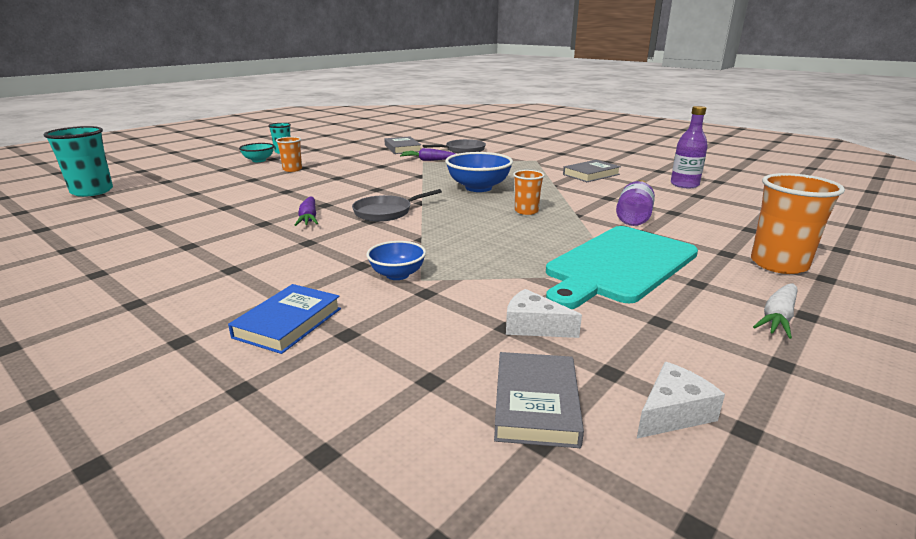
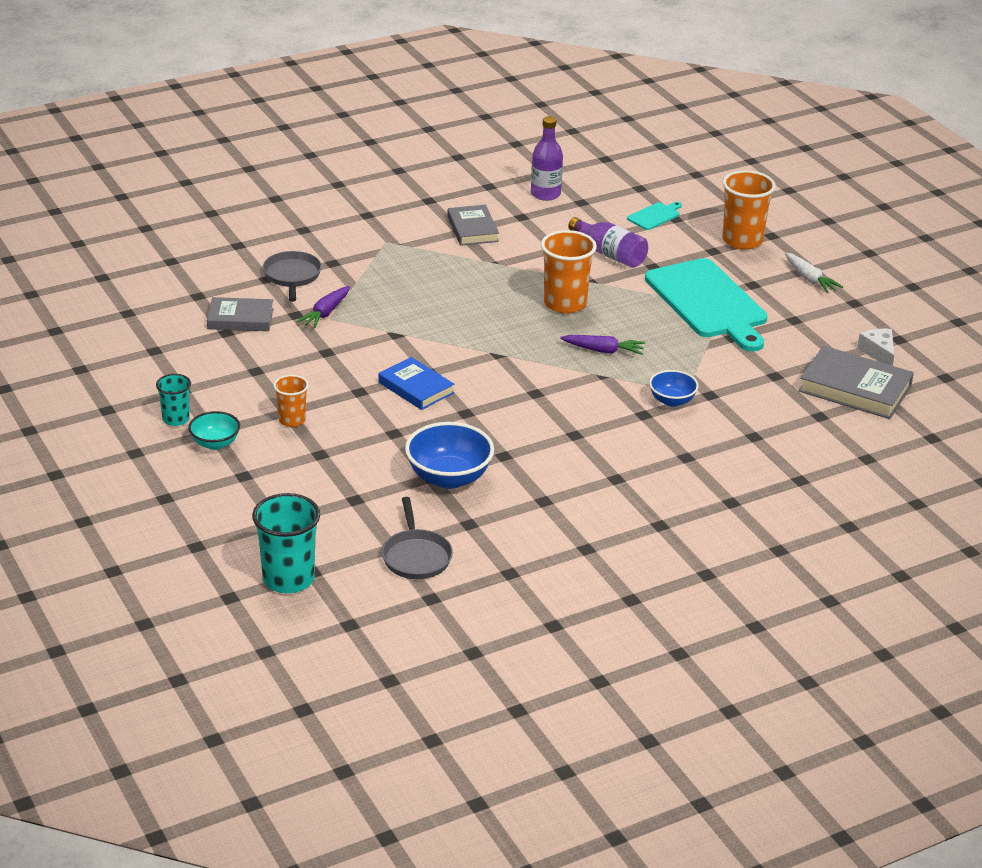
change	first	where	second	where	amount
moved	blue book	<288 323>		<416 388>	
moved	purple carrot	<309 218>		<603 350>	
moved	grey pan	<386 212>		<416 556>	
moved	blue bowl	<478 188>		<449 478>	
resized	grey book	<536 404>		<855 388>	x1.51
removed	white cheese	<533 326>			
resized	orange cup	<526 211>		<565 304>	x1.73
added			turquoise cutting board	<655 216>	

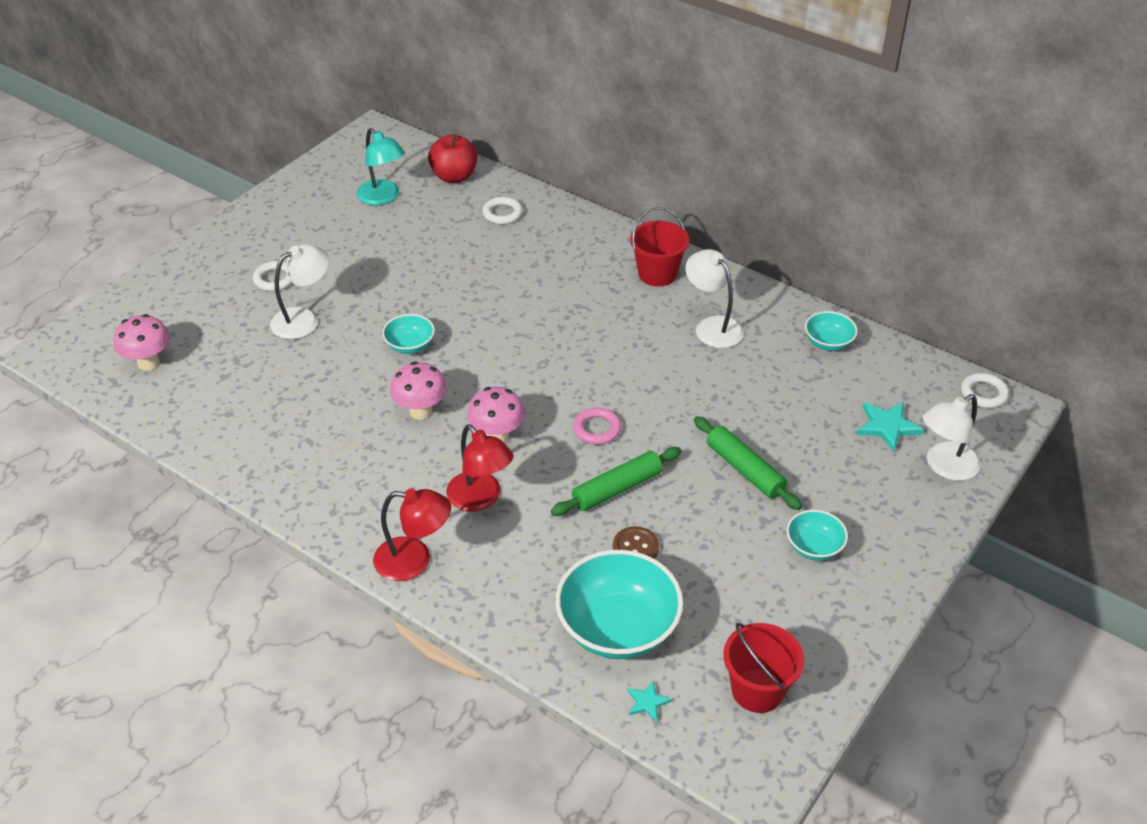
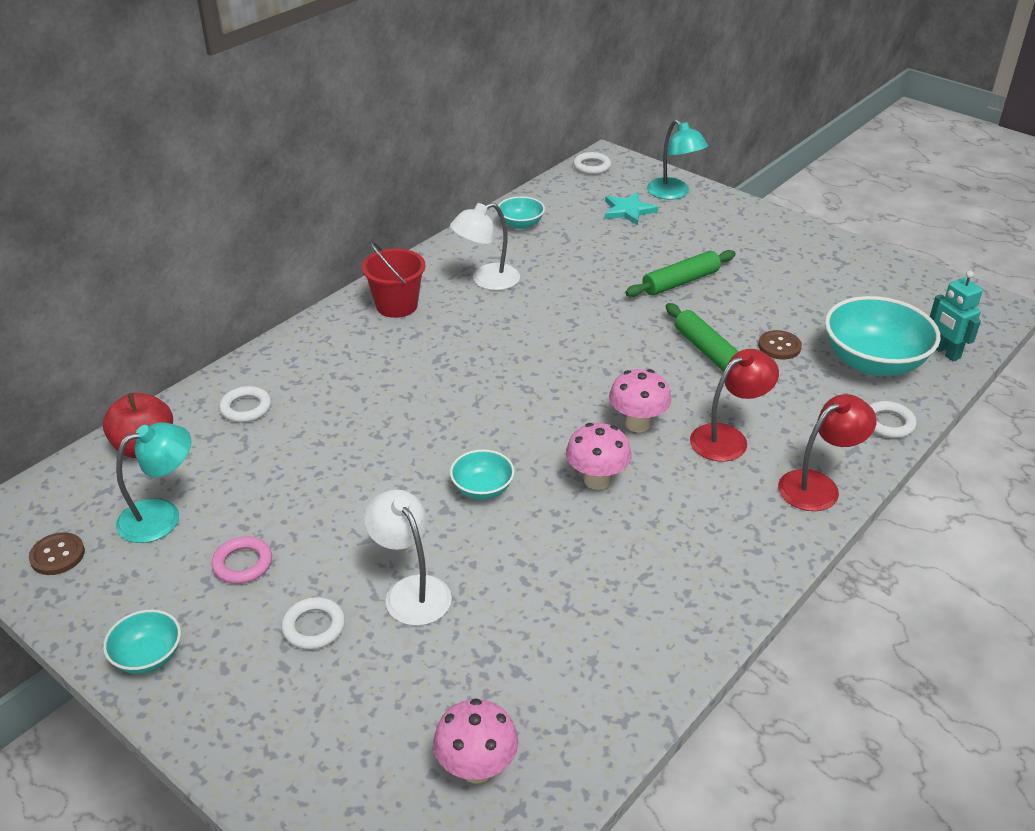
change	first	where	second	where	amount
turned	red lamp	<414 561>		<818 486>	45 degrees clockwise
moved	pink ring	<597 429>		<242 564>	
replaced	turquoise star	<647 702>	turquoise robot	<945 352>	
removed	red bucket	<757 690>			
moved	turquoise bowl	<814 547>		<148 657>	
recoloured	white lamp	<944 467>	turquoise lamp	<673 193>	
added			brown button	<57 555>	
added			white ring	<888 423>	

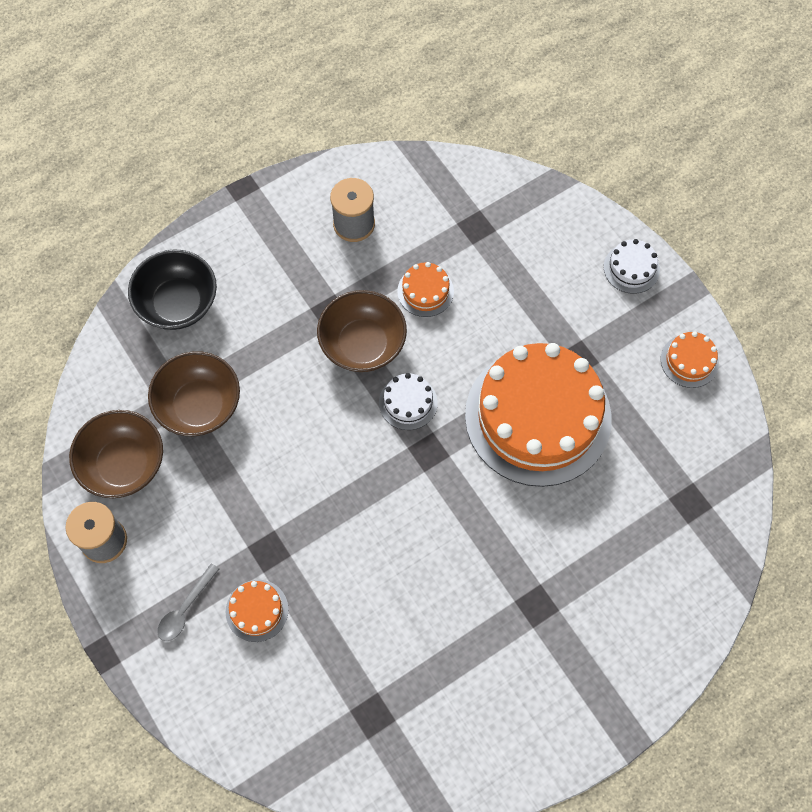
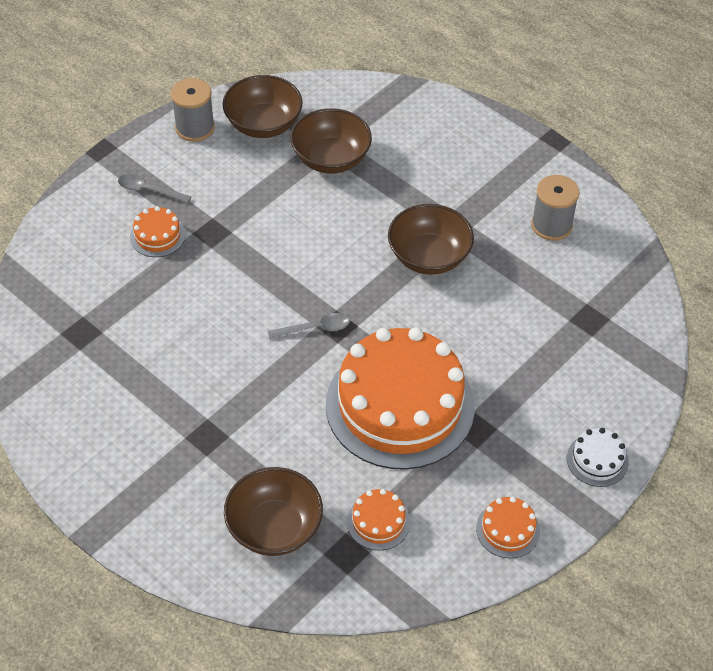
change	first	where	second	where	amount
removed	black bowl	<178 303>			
removed	white cake	<408 402>			
moved	orange cake	<425 291>		<378 522>	
added			brown bowl	<274 527>	
added			grey spoon	<315 328>	

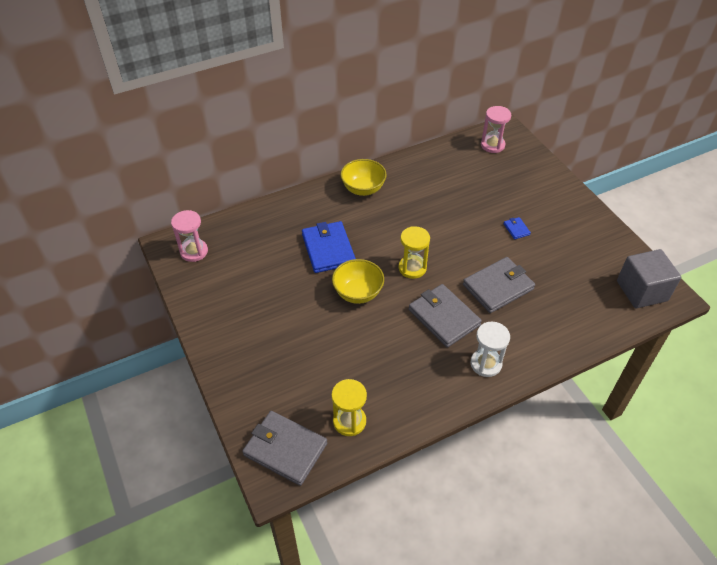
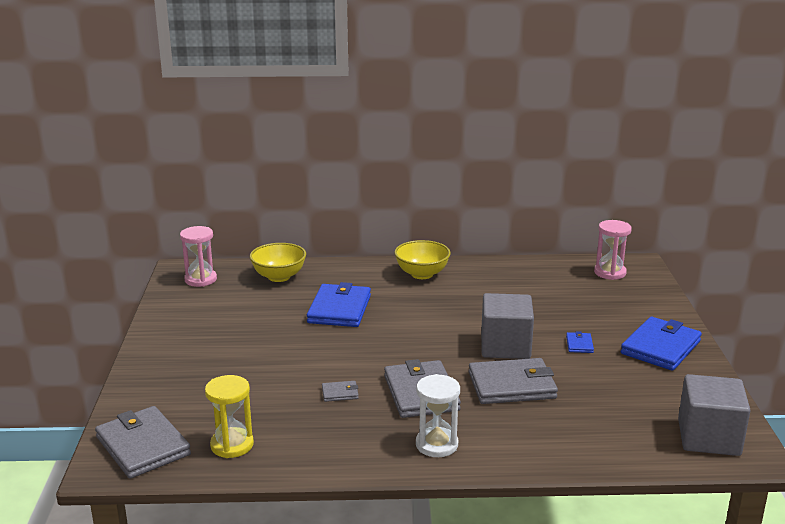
change	first	where	second	where	amount
moved	yellow bowl	<358 293>		<279 277>	
removed	yellow hourglass	<412 268>			
added			grey wallet	<340 393>	
added			grey cube	<505 346>	
added			blue wallet	<661 347>	

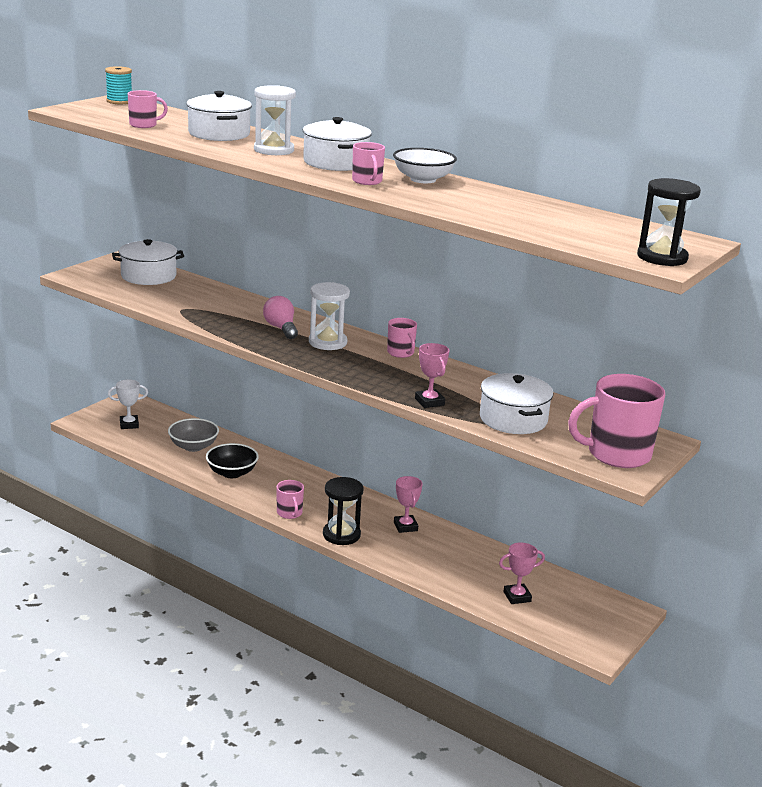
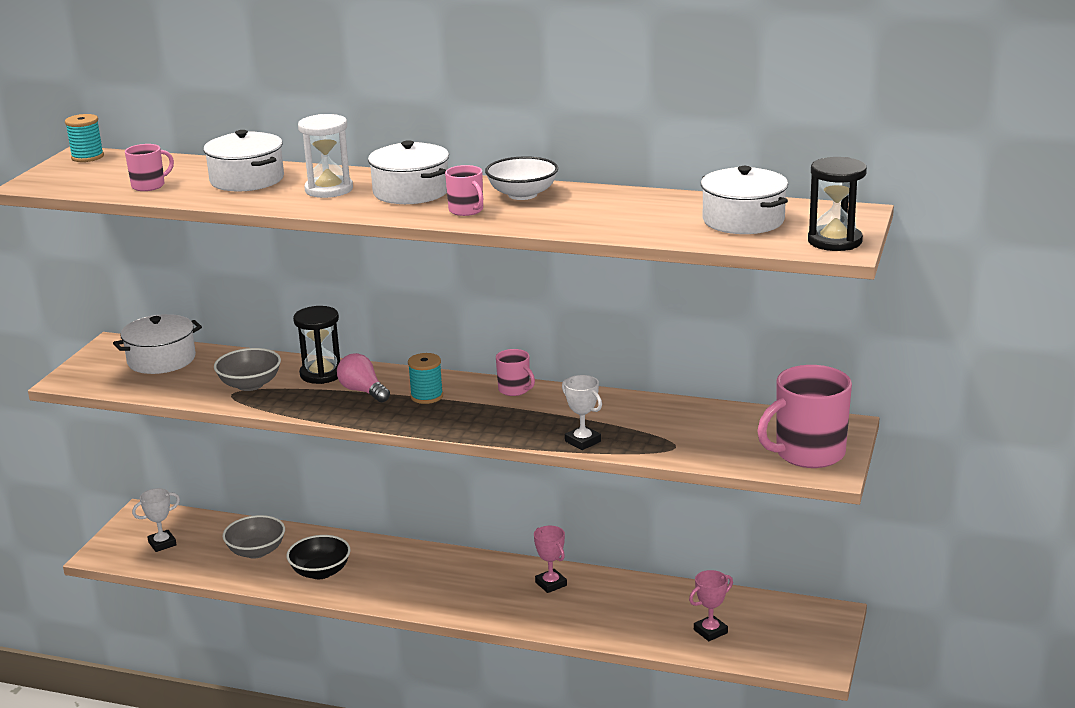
change	first	where	second	where	amount
removed	pink mug	<289 513>			
replaced	white hourglass	<327 342>	turquoise spool	<427 396>	
moved	black hourglass	<341 535>		<322 374>	
recoloured	pink trophy	<429 402>	white trophy	<582 441>	
moved	white pot	<513 419>		<743 220>	
added			grey bowl	<250 385>	

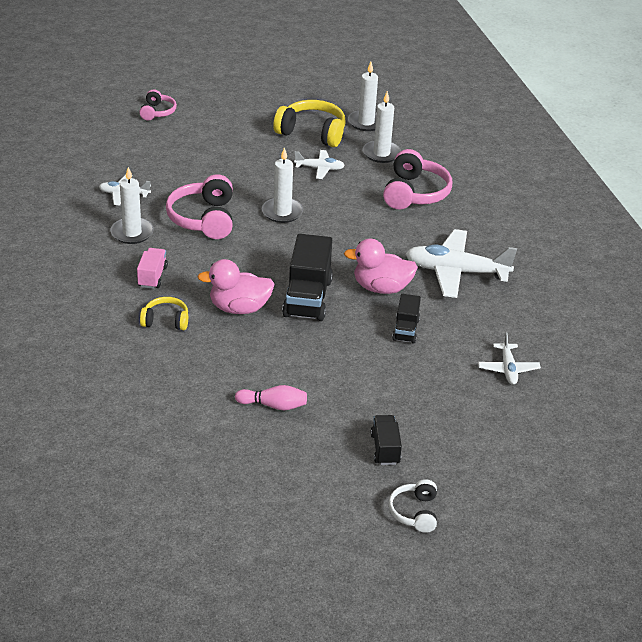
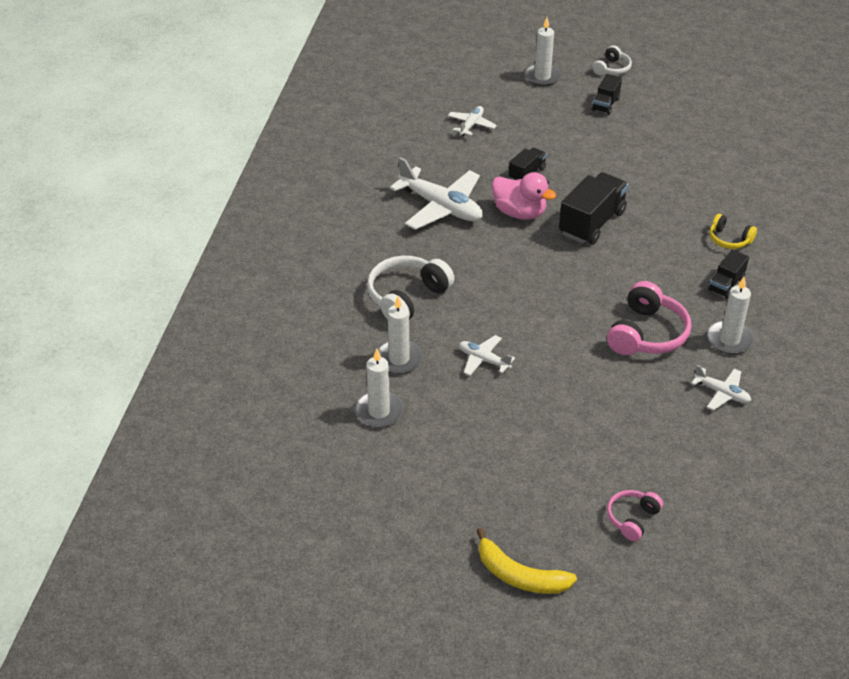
change	first	where	second	where	amount
recoloured	pink truck	<152 277>	black truck	<726 284>	
removed	pink duck	<239 308>			
removed	pink bowling pin	<273 405>			
moved	white candle	<282 212>		<542 77>	
removed	yellow headphones	<312 133>			
recoloured	pink headphones	<414 193>	white headphones	<407 297>	
added			yellow banana	<519 575>	

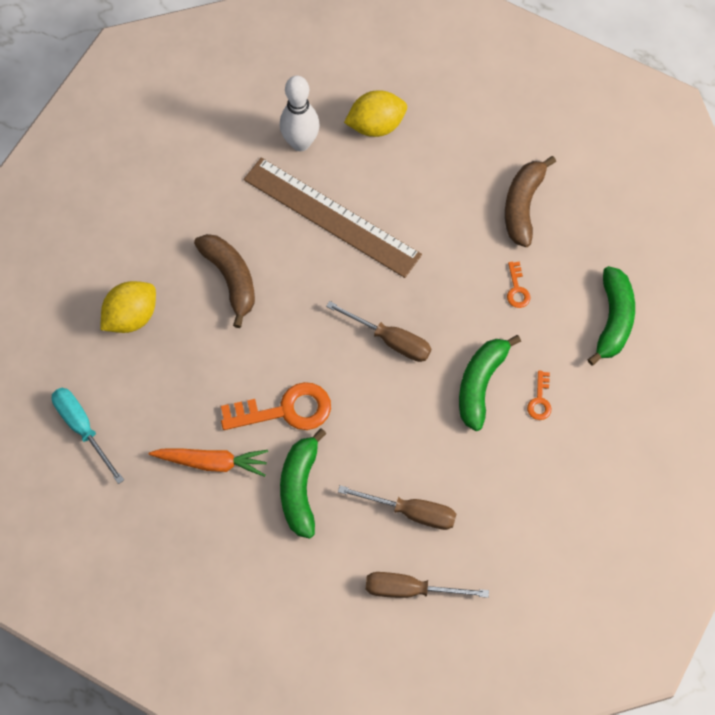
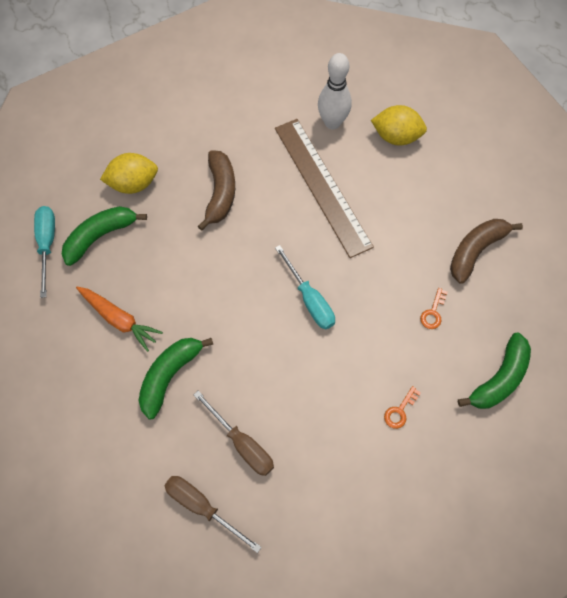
change	first	where	second	where	amount
removed	orange key	<285 410>			
recoloured	brown screwdriver	<390 340>	turquoise screwdriver	<309 299>	
moved	green banana	<480 384>		<100 236>	

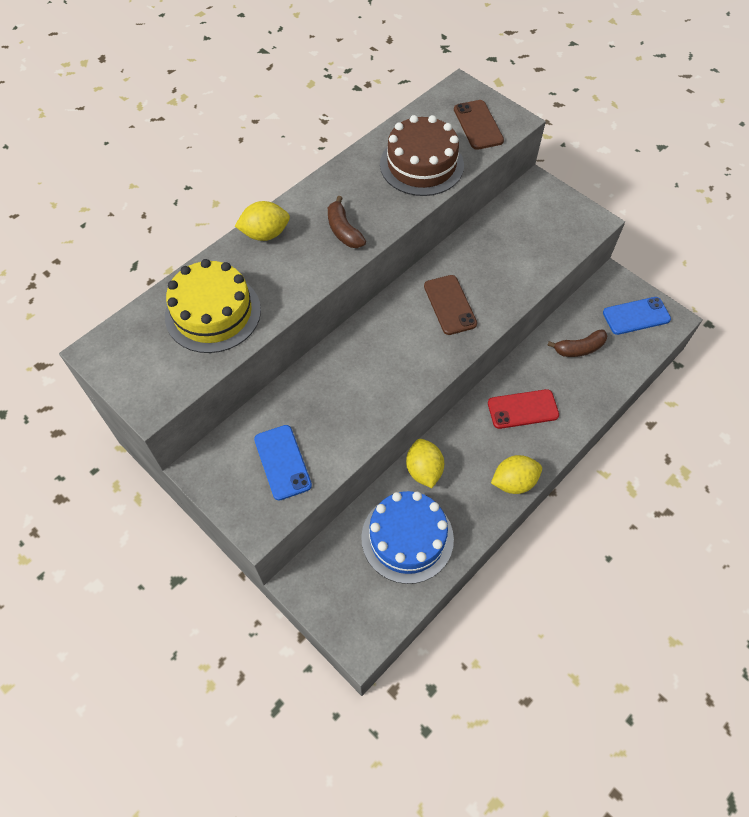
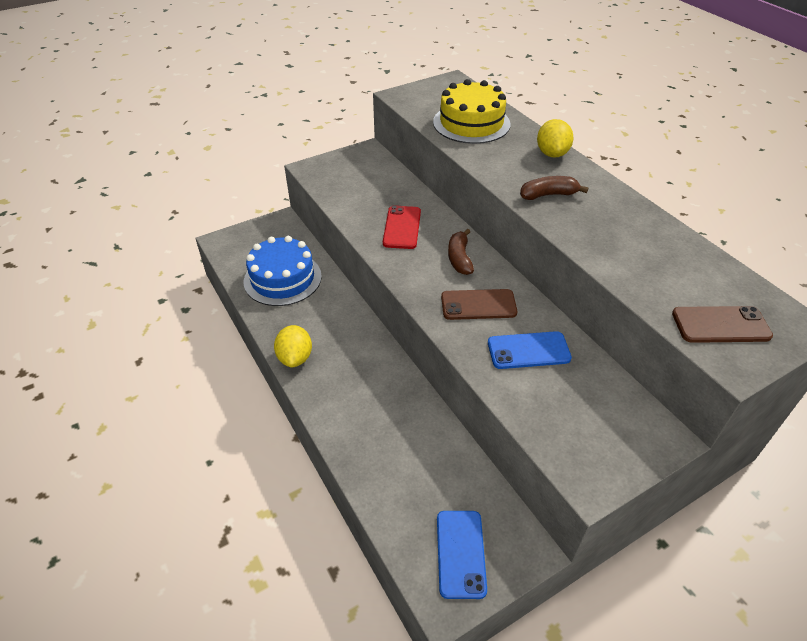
change	first	where	second	where	amount
moved	blue phone	<282 462>		<528 350>	
removed	brown cake	<421 165>			
removed	yellow lemon	<424 470>			
moved	red phone	<522 409>		<402 227>	
moved	brown banana	<579 348>		<459 258>	

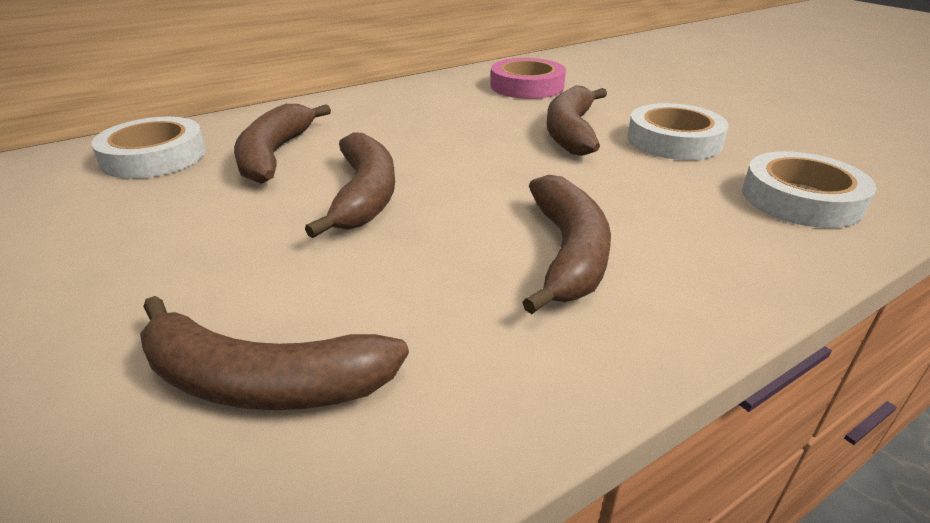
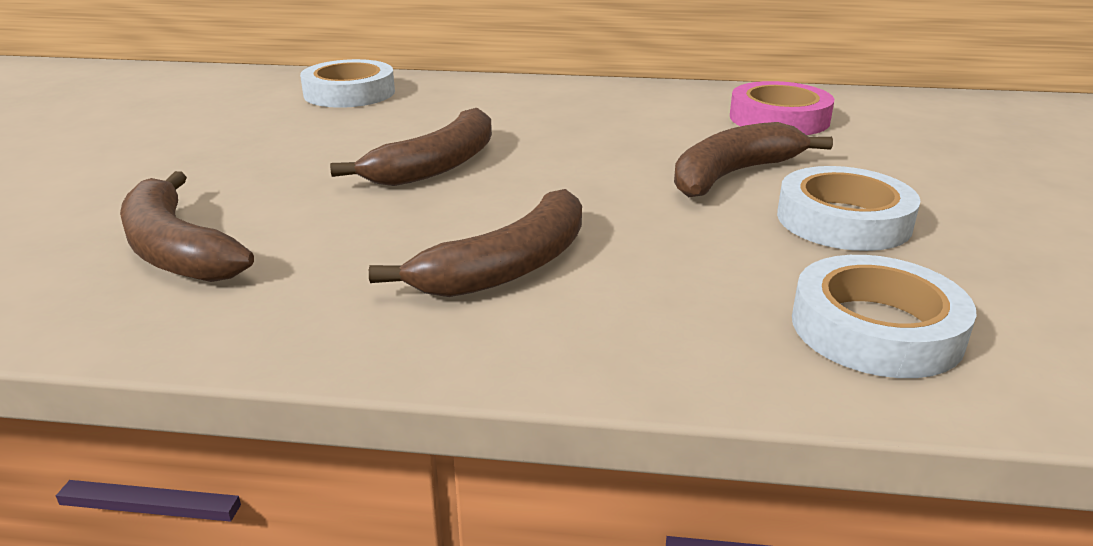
change	first	where	second	where	amount
removed	brown banana	<274 155>			

